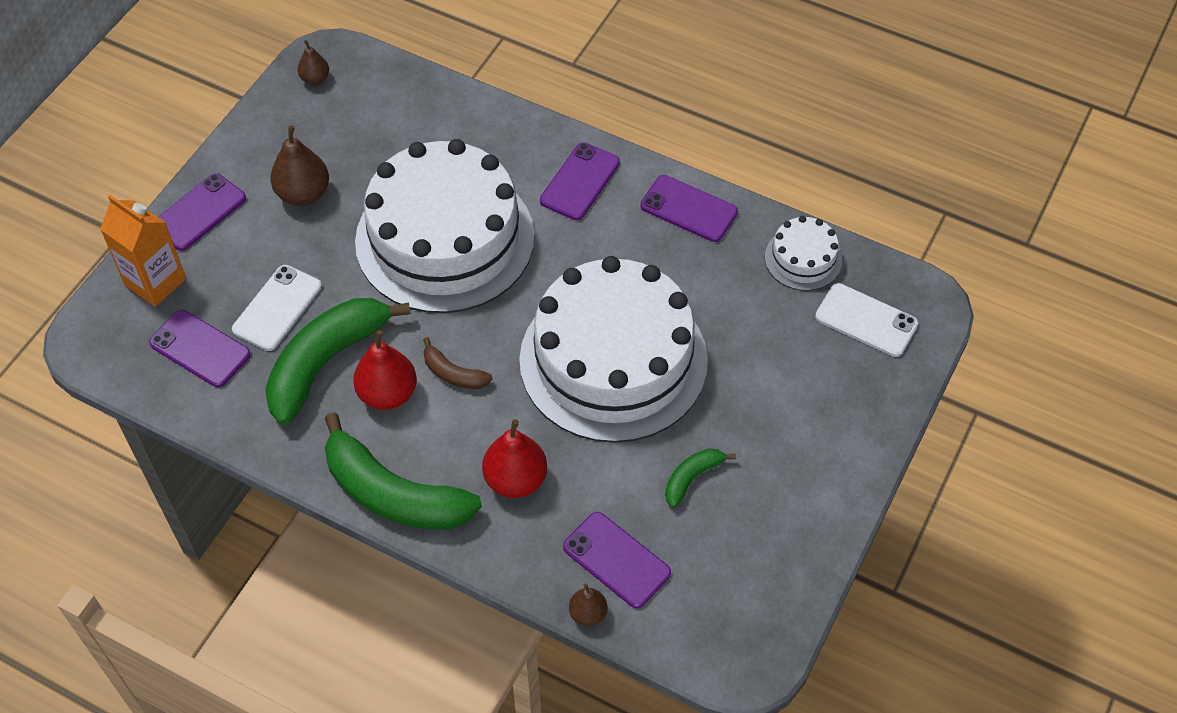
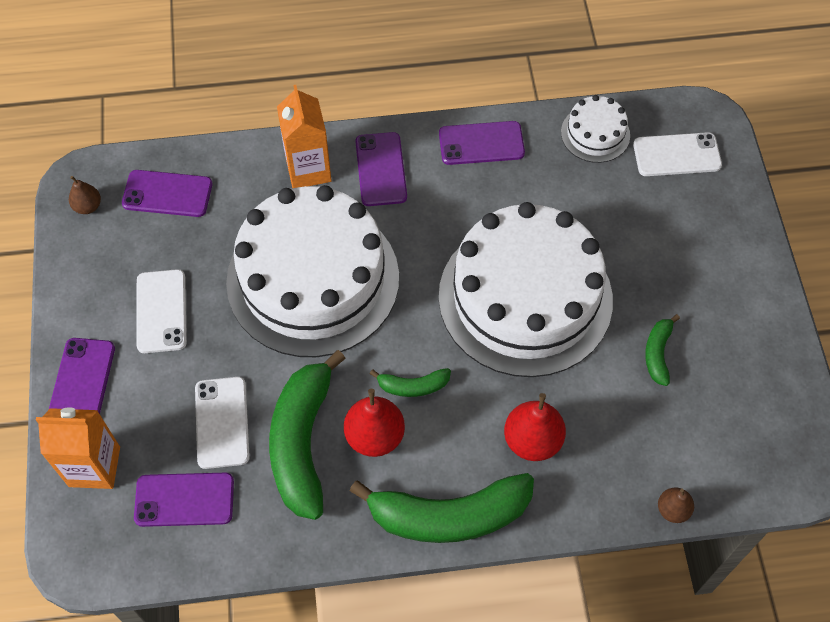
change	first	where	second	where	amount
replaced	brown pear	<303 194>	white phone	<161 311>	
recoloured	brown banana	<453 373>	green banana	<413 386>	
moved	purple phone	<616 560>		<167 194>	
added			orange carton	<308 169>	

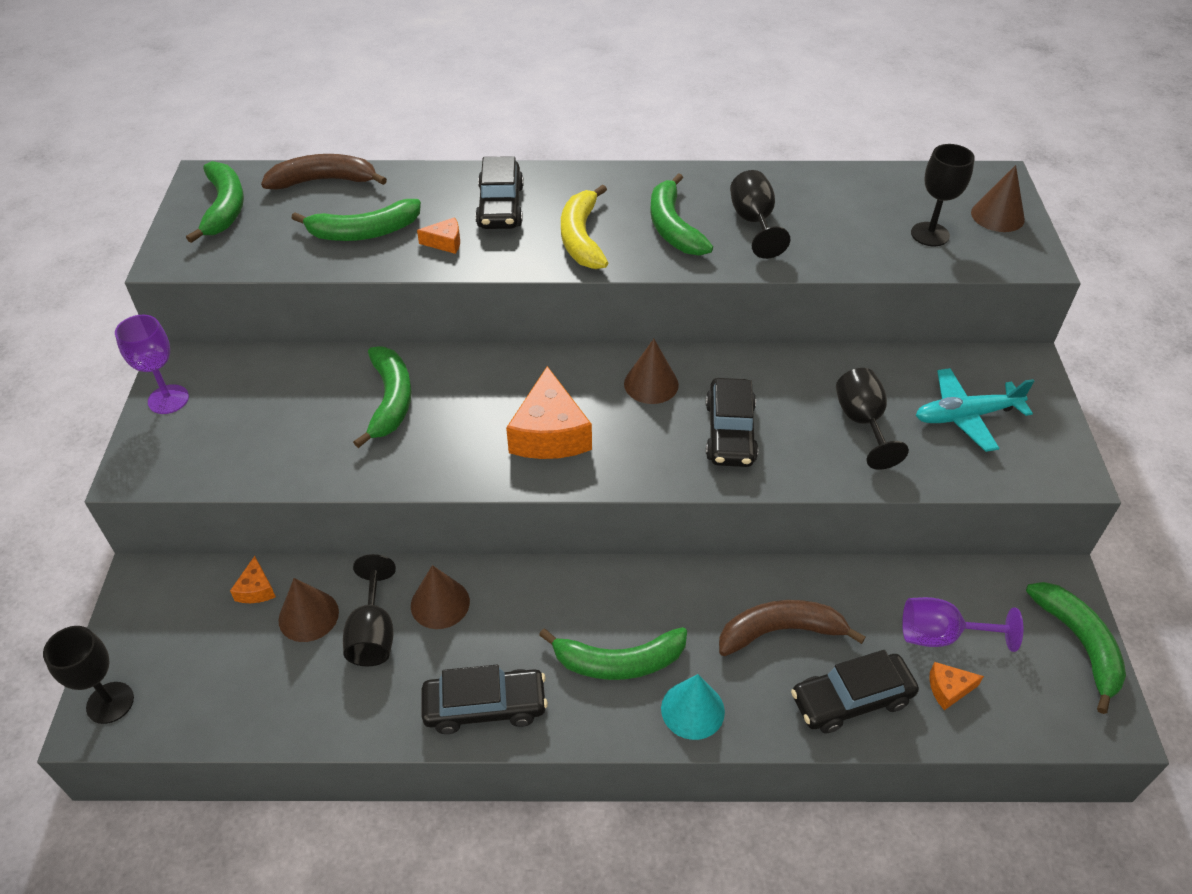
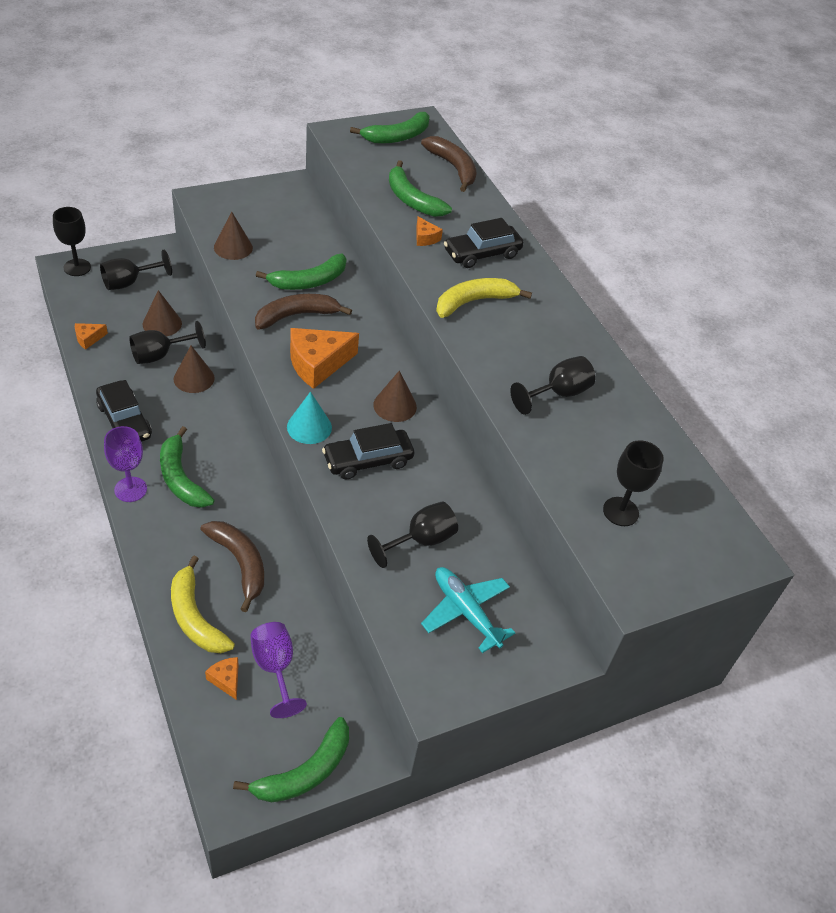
change	first	where	second	where	amount
moved	purple goblet	<168 399>		<130 489>	
moved	orange cheese	<256 589>		<88 338>	
removed	green banana	<673 227>			
moved	turquoise cone	<692 710>		<309 427>	
replaced	black car	<851 699>	yellow banana	<195 617>	
moved	brown cone	<997 216>		<233 247>	
added			black goblet	<129 282>	
added			brown banana	<296 316>	

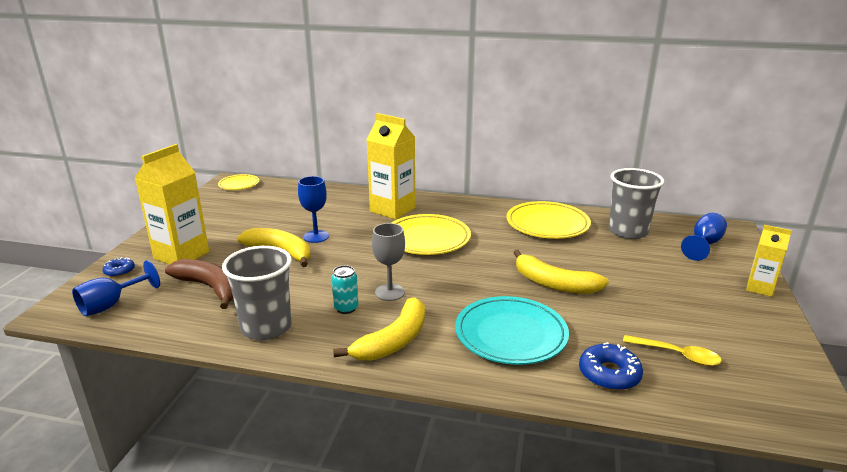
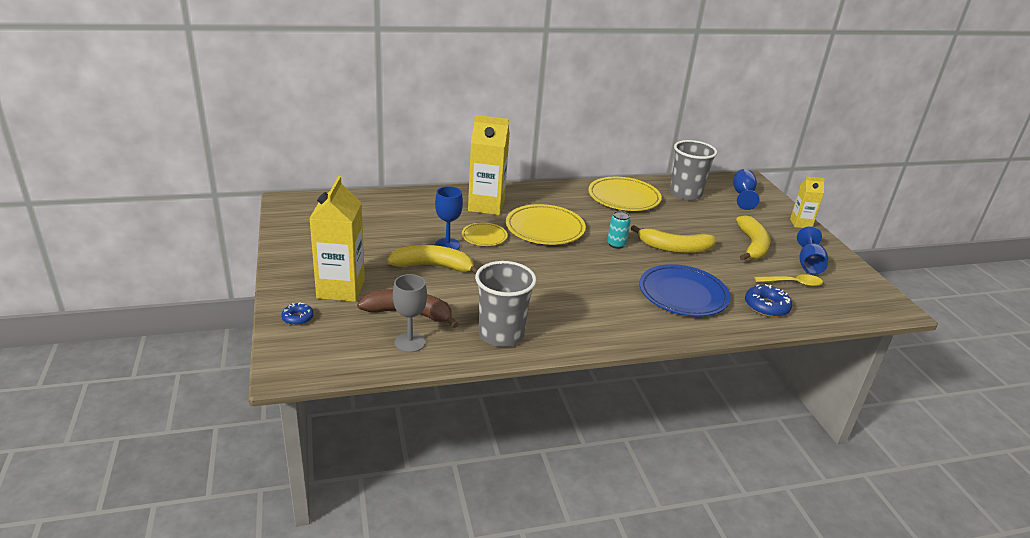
change	first	where	second	where	amount
moved	blue goblet	<111 305>		<809 264>	
moved	yellow plate	<239 184>		<484 237>	
moved	turquoise can	<346 308>		<616 244>	
moved	yellow banana	<393 341>		<752 246>	
moved	grey goblet	<390 292>		<410 342>	
recoloured	turquoise plate	<510 334>	blue plate	<683 294>	

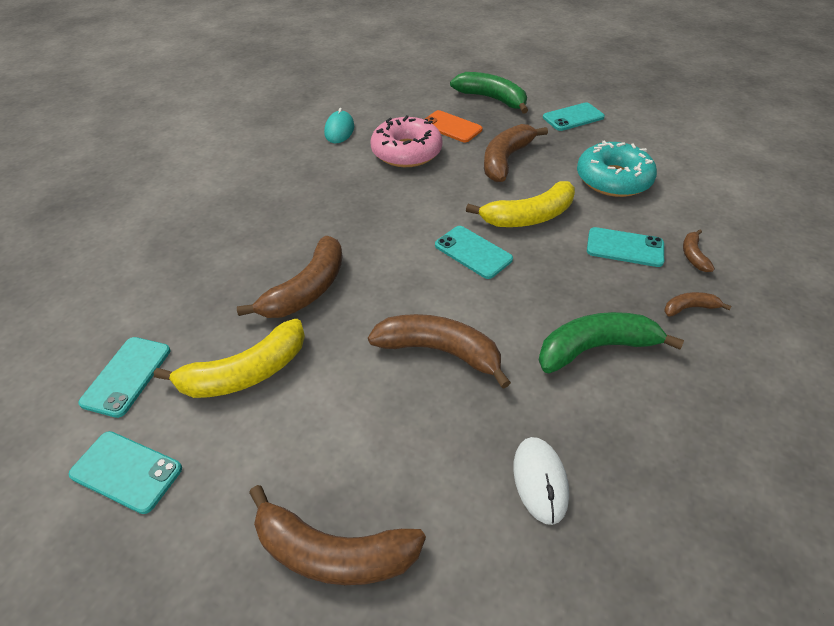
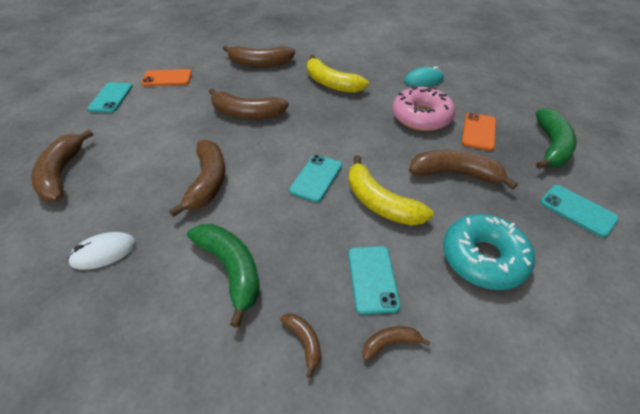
change	first	where	second	where	amount
recoloured	turquoise phone	<127 376>	orange phone	<167 78>	
moved	yellow banana	<245 373>		<331 83>	
added			brown banana	<260 63>	

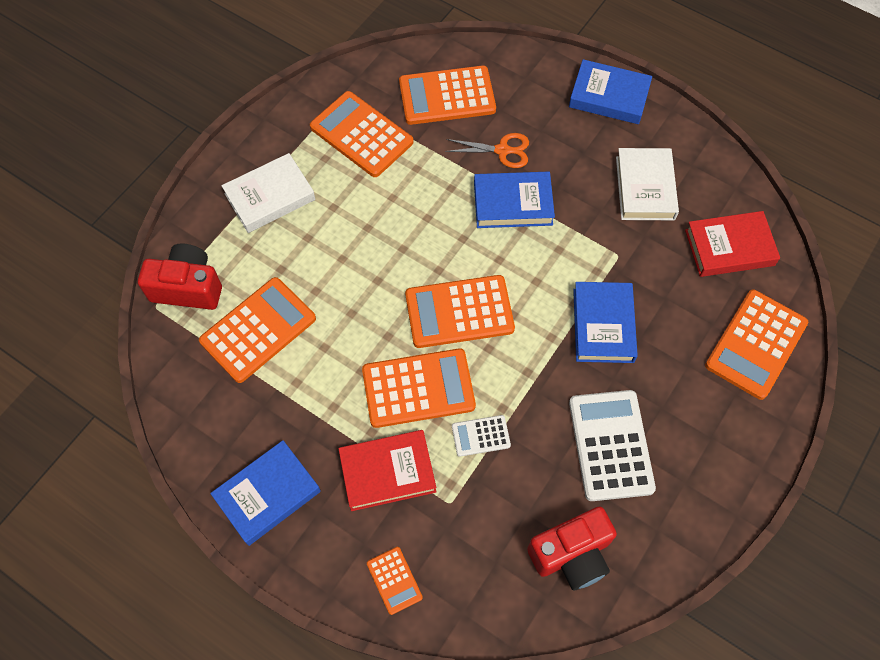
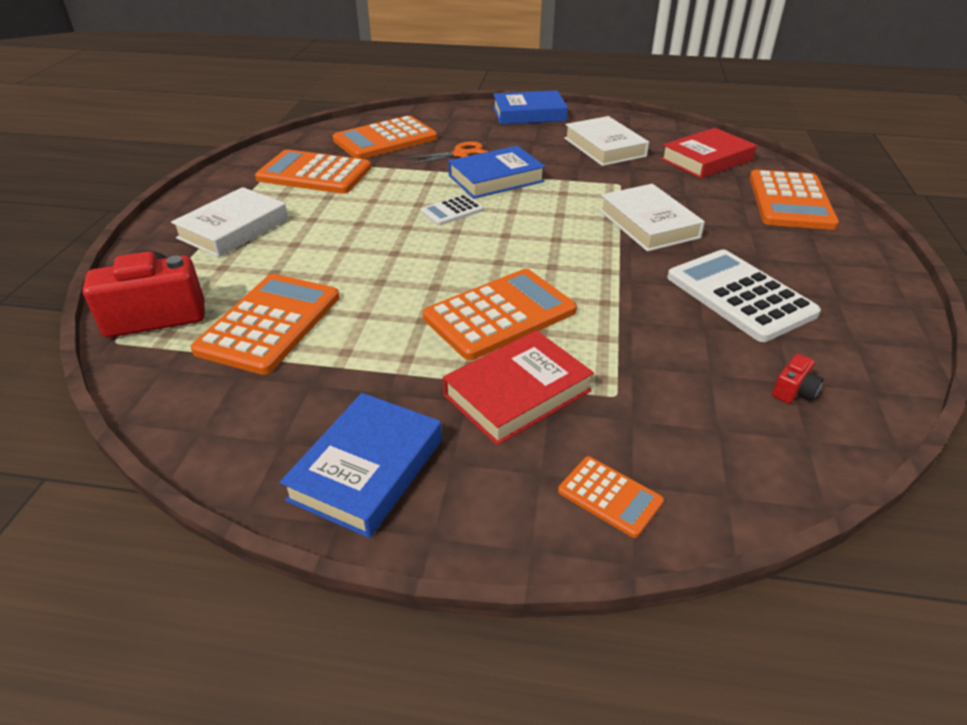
change	first	where	second	where	amount
removed	orange calculator	<459 312>			
moved	white calculator	<481 436>		<452 211>	
resized	red camera	<572 554>		<794 391>	x0.44
recoloured	blue book	<603 325>	white book	<648 224>	

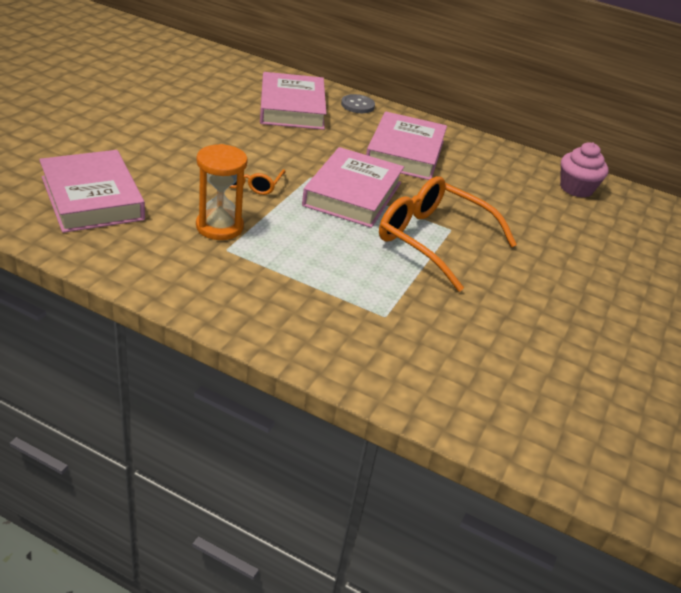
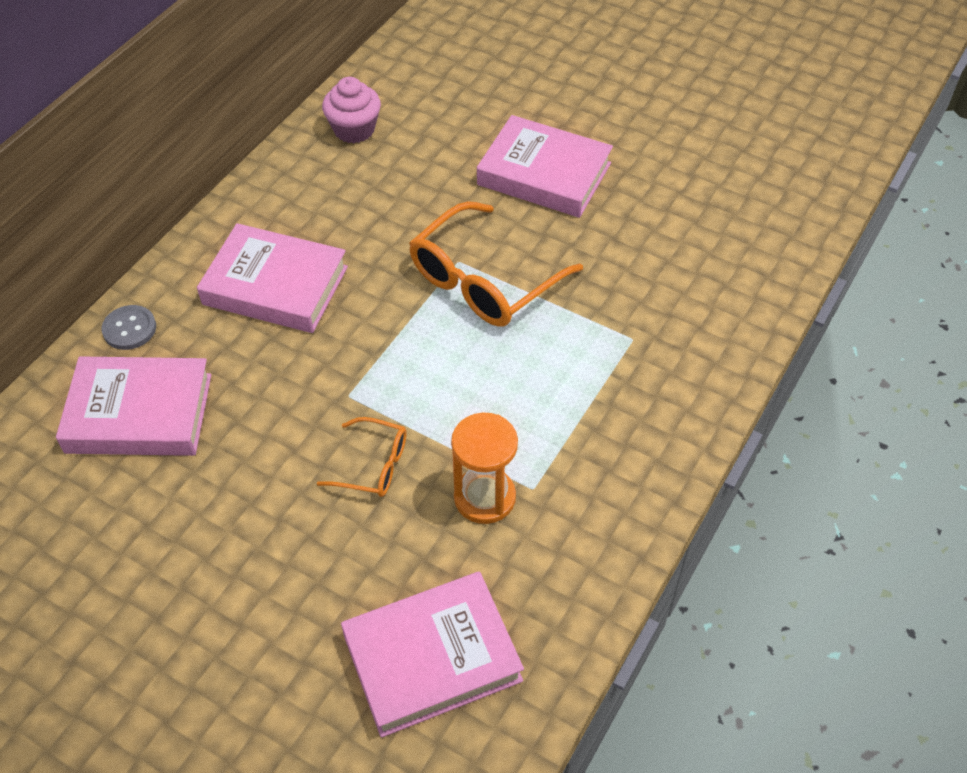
change	first	where	second	where	amount
moved	pink book	<352 194>		<544 174>	

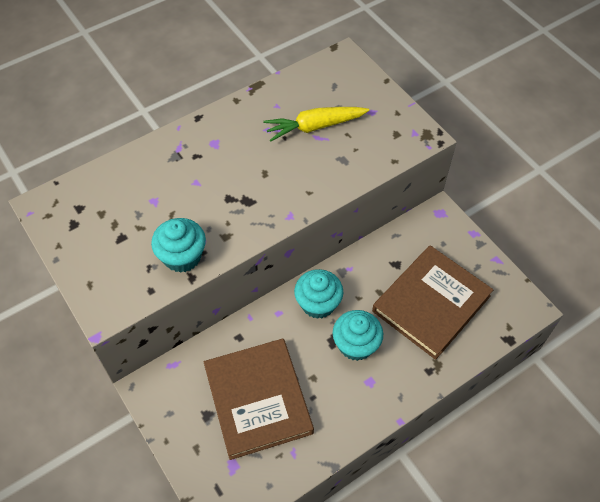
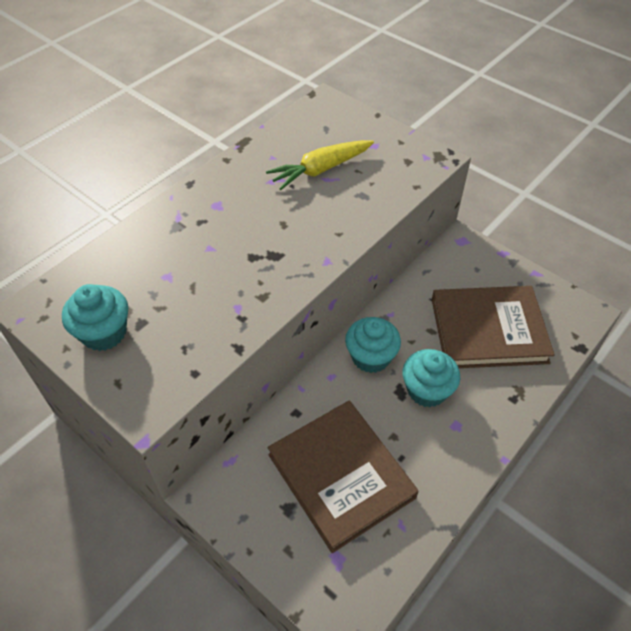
change	first	where	second	where	amount
moved	turquoise cupcake	<182 256>		<104 332>	
turned	brown book	<431 303>		<488 330>	60 degrees clockwise

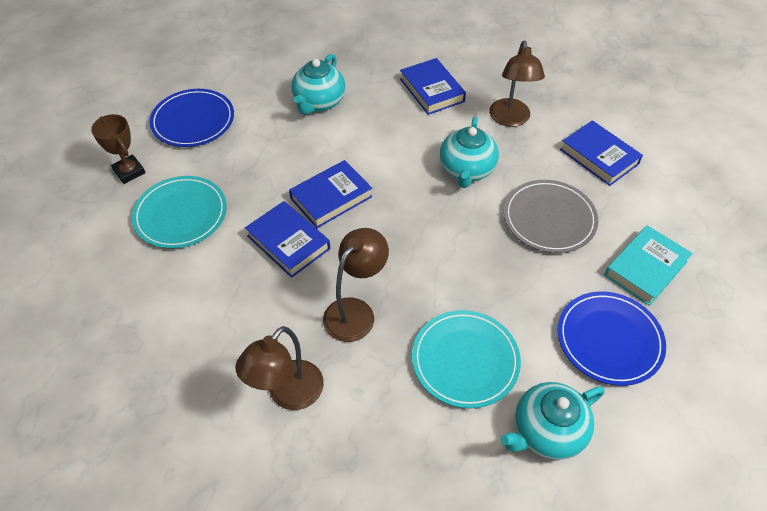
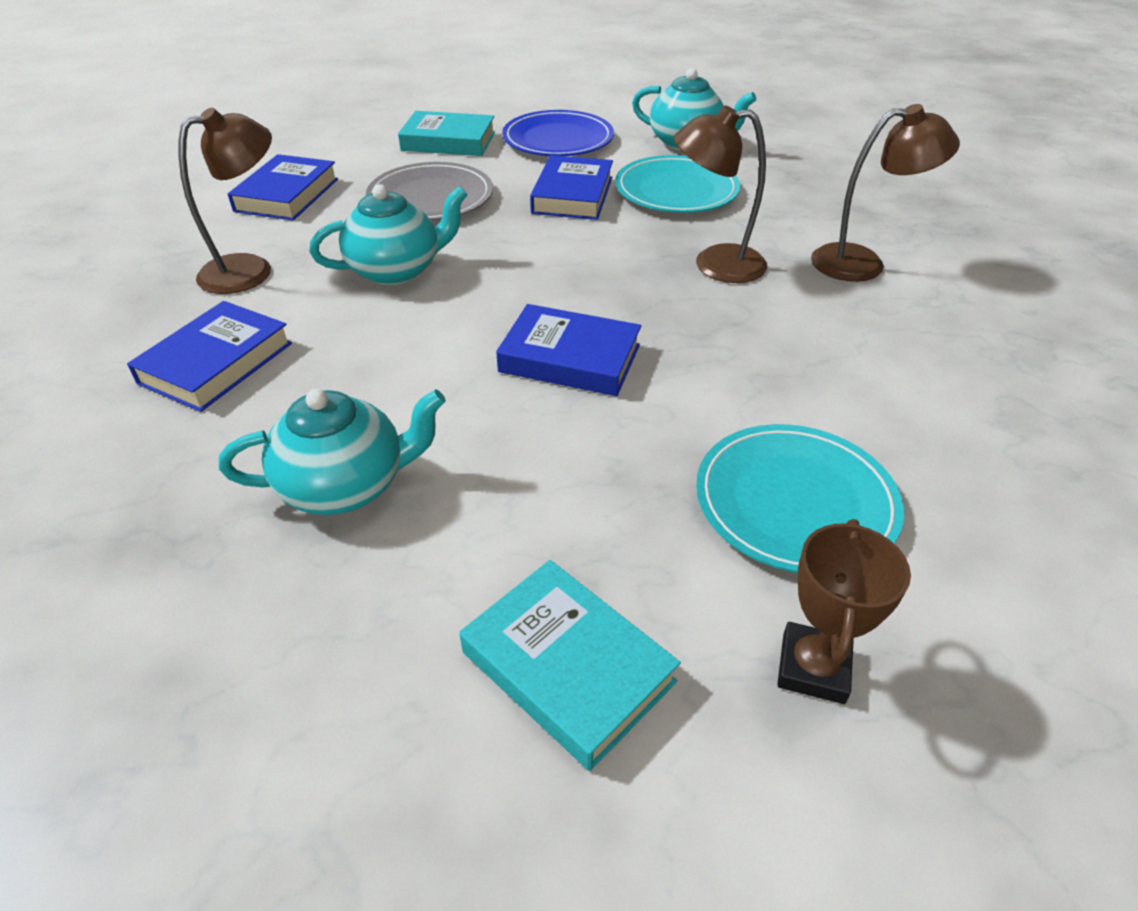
change	first	where	second	where	amount
replaced	blue plate	<193 121>	turquoise book	<568 667>	
moved	blue book	<288 242>		<572 195>	

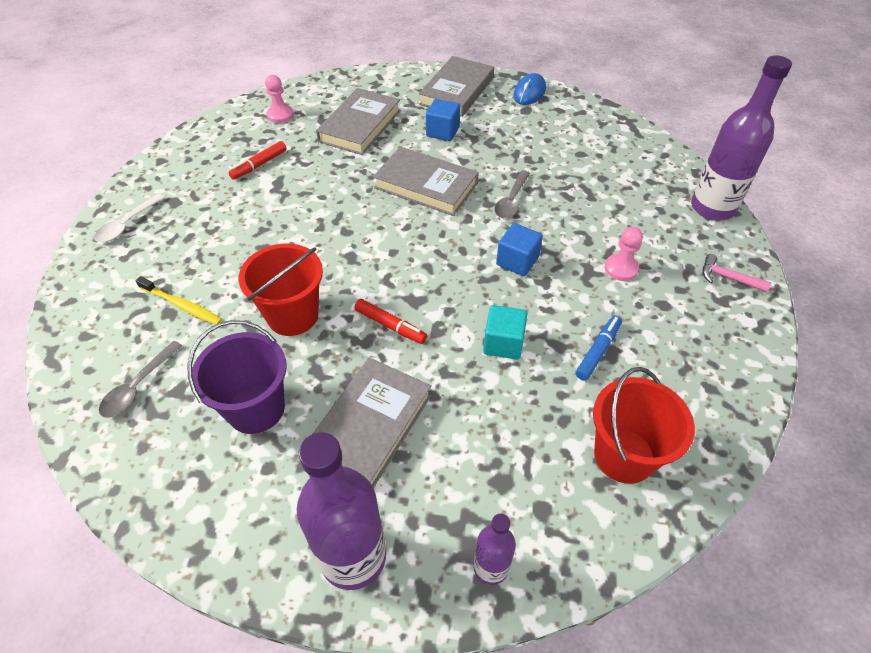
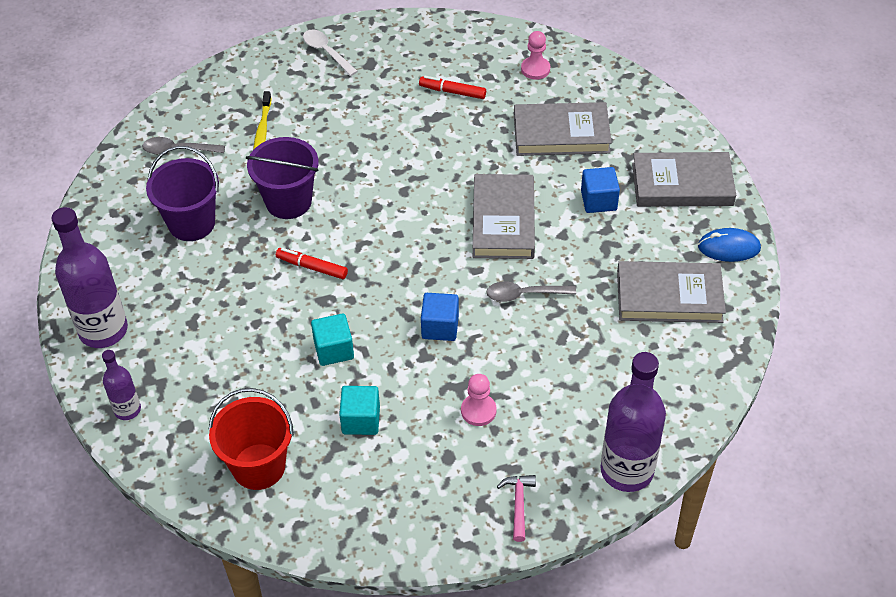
change	first	where	second	where	amount
turned	white spoon	<127 224>		<326 52>	45 degrees clockwise
recoloured	red bucket	<293 315>	purple bucket	<288 202>	
moved	grey book	<370 426>		<669 296>	
turned	red marker	<390 325>		<312 267>	105 degrees clockwise
replaced	blue marker	<598 351>	turquoise cube	<361 420>	

